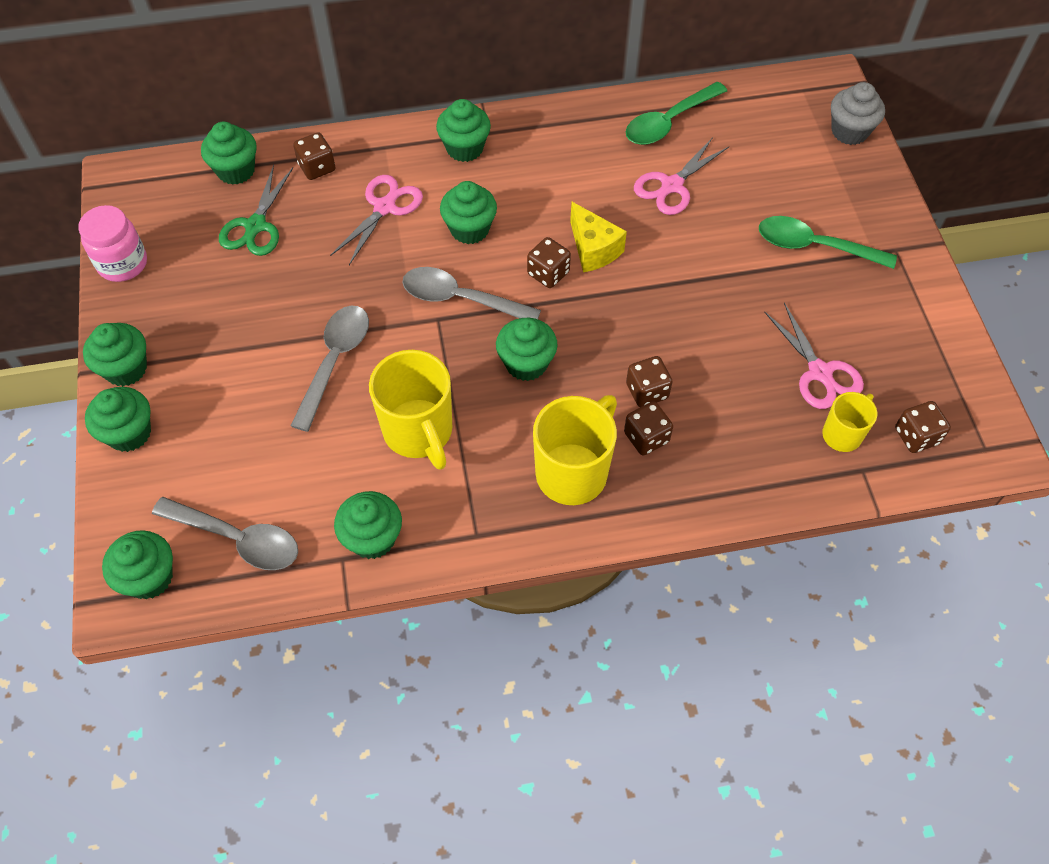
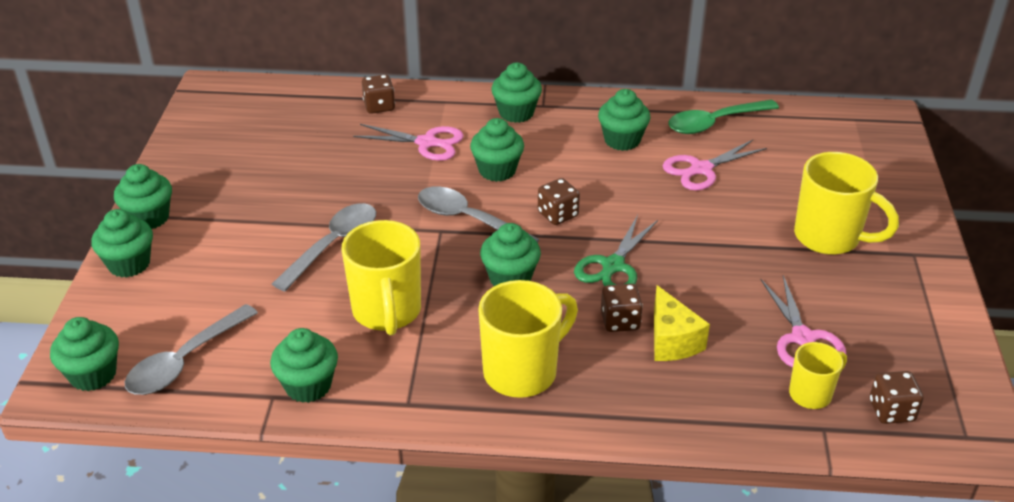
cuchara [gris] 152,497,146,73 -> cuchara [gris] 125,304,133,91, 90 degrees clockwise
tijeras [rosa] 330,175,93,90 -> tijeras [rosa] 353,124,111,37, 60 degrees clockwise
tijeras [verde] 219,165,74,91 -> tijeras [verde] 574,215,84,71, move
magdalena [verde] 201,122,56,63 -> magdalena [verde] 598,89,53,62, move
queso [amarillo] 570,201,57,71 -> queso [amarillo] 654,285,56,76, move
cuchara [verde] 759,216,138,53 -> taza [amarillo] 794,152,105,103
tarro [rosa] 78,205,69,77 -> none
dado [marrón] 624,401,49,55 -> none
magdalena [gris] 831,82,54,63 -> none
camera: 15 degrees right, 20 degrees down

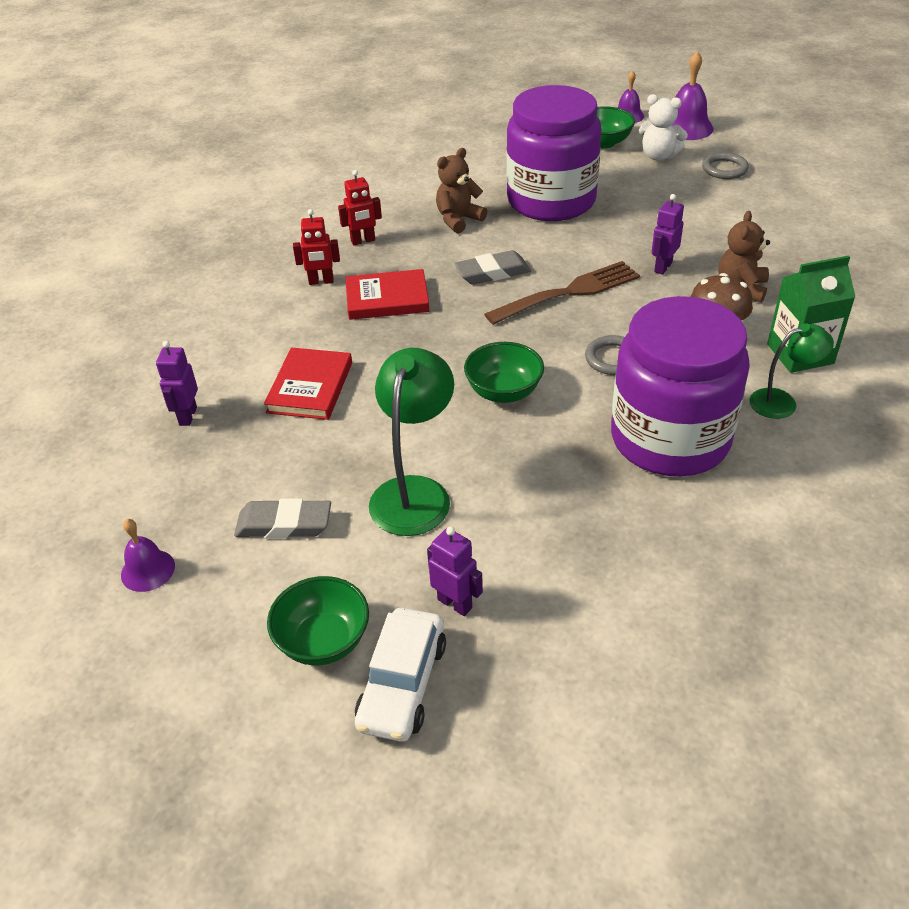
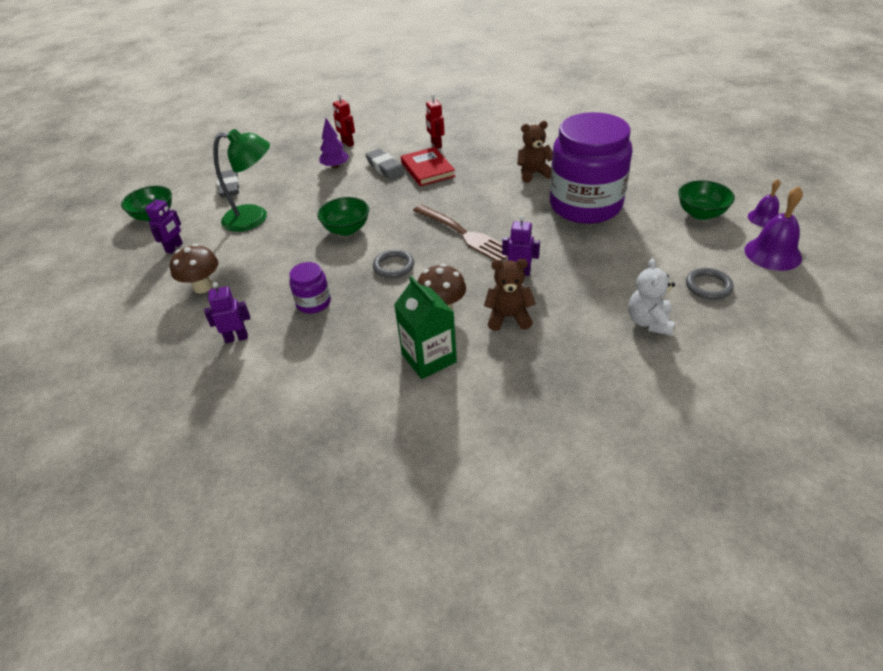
none -> seta [marrón] 170,244,48,49
robot [morado] 156,341,42,85 -> robot [morado] 204,282,46,61, move
tarro [morado] 611,296,139,180 -> tarro [morado] 289,262,42,52, x0.42
libro [rojo] 264,348,88,72 -> árbol [morado] 319,118,30,51
robot [rojo] 338,170,44,75 -> robot [rojo] 333,94,22,53, move
goma de borrar [gris] 454,250,77,34 -> goma de borrar [gris] 365,149,40,31, move
osito [marrón] 436,148,51,85 -> osito [marrón] 517,121,36,62, 45 degrees counterclockwise
osito [blanco] 639,94,49,67 -> osito [blanco] 628,258,47,78, move
campana [morado] 121,519,54,73 -> none
coche [blanco] 355,608,91,134 -> none
lámpara [verde] 749,324,85,95 -> none
camera: 75 degrees right, 0 degrees up

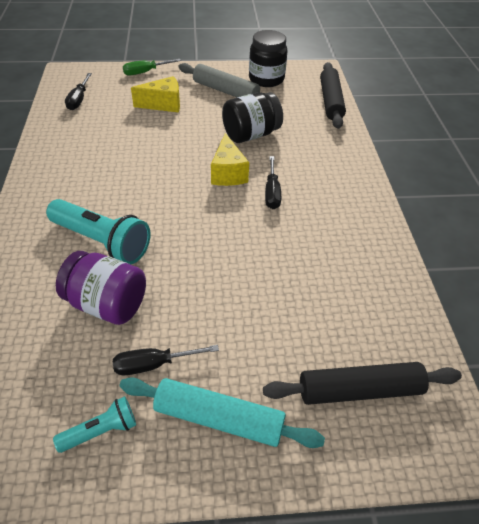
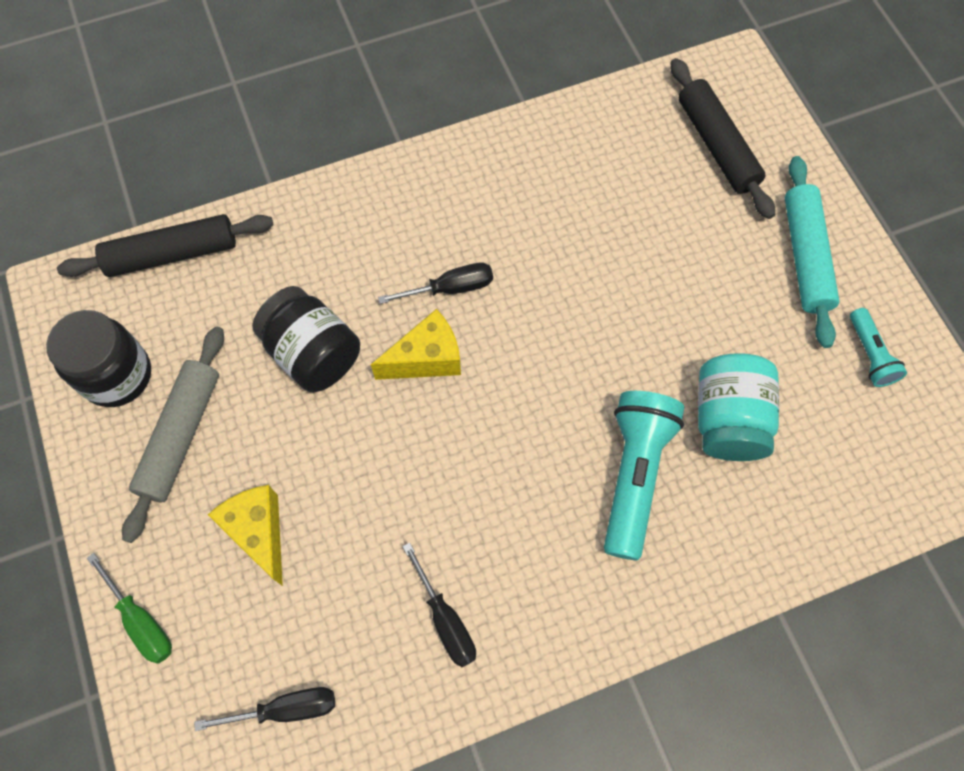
destornillador [negro] 113,345,106,30 -> destornillador [negro] 402,543,74,124, move
tarro [morado] 56,251,90,74 -> tarro [turquesa] 698,353,81,108
lámpara de mano [turquesa] 53,396,83,57 -> lámpara de mano [turquesa] 850,308,57,79, 150 degrees counterclockwise
camera: 105 degrees left, 20 degrees up

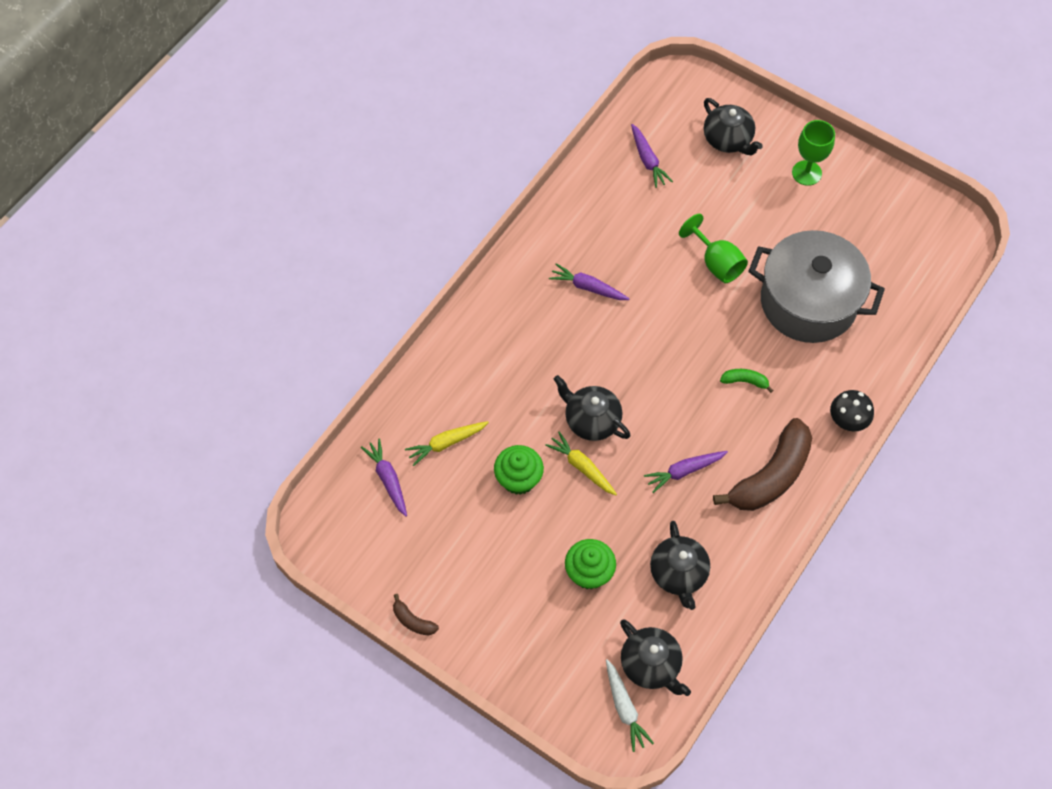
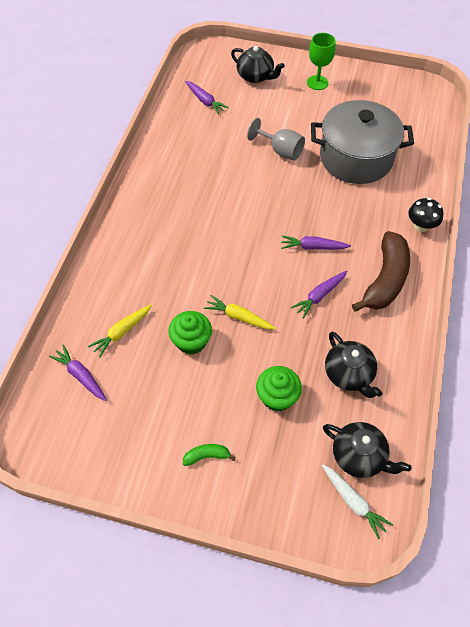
plátano [verde] 720,369,53,24 -> plátano [verde] 183,444,53,22, move
copa [verde] 679,214,69,69 -> copa [gris] 247,118,58,42
zanahoria [morado] 549,263,81,37 -> zanahoria [morado] 281,236,70,14, move
plátano [marrón] 393,594,46,42 -> none
tetera [negro] 554,375,76,66 -> none
camera: 20 degrees left, 5 degrees down

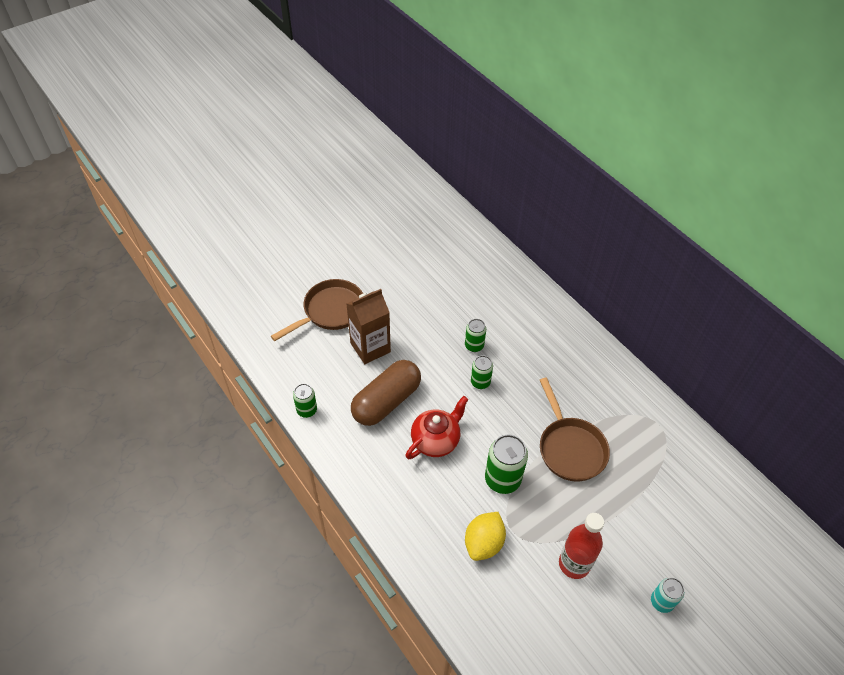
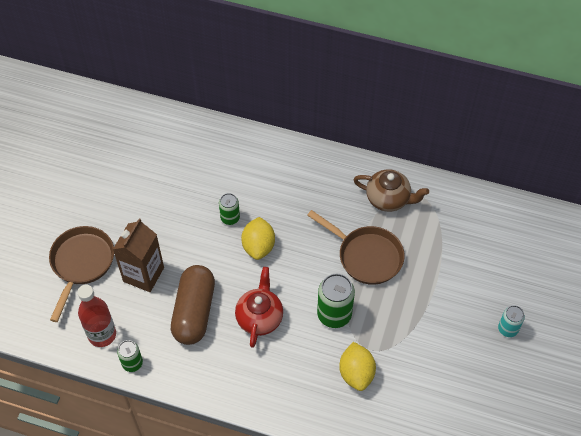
botella [rojo] 559,513,45,66 -> botella [rojo] 77,285,39,62, move
lata [verde] 471,355,22,34 -> limón [amarillo] 241,217,34,43
none -> tetera [marrón] 353,169,76,43
camera: 35 degrees left, 5 degrees up

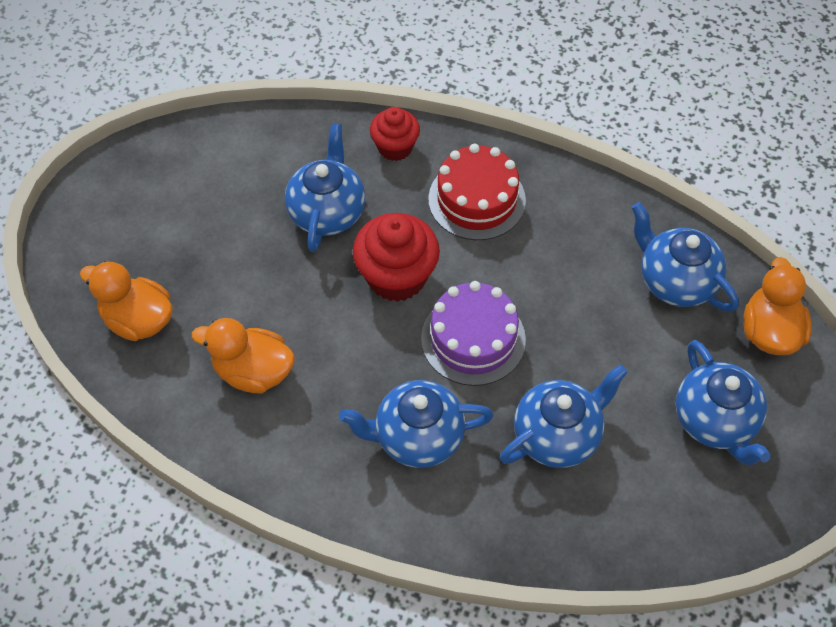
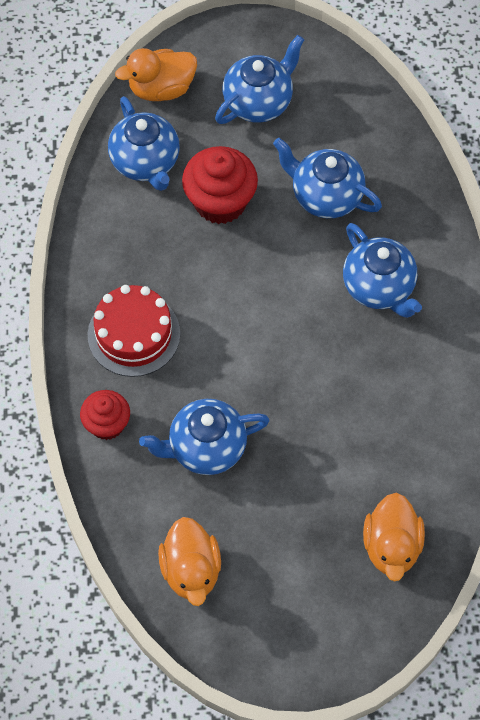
tetera [azul] 631,202,108,109 -> tetera [azul] 108,96,72,95, 45 degrees counterclockwise
pato [naranja] 192,318,103,75 -> pato [naranja] 158,517,63,89, move
magdalena [rojo] 353,213,87,89 -> magdalena [rojo] 182,146,76,78, move
tarta [morado] 421,281,105,105 -> none
camera: 115 degrees left, 5 degrees up

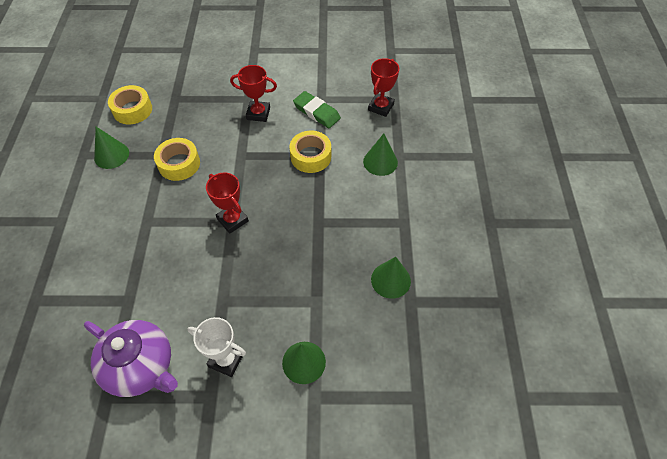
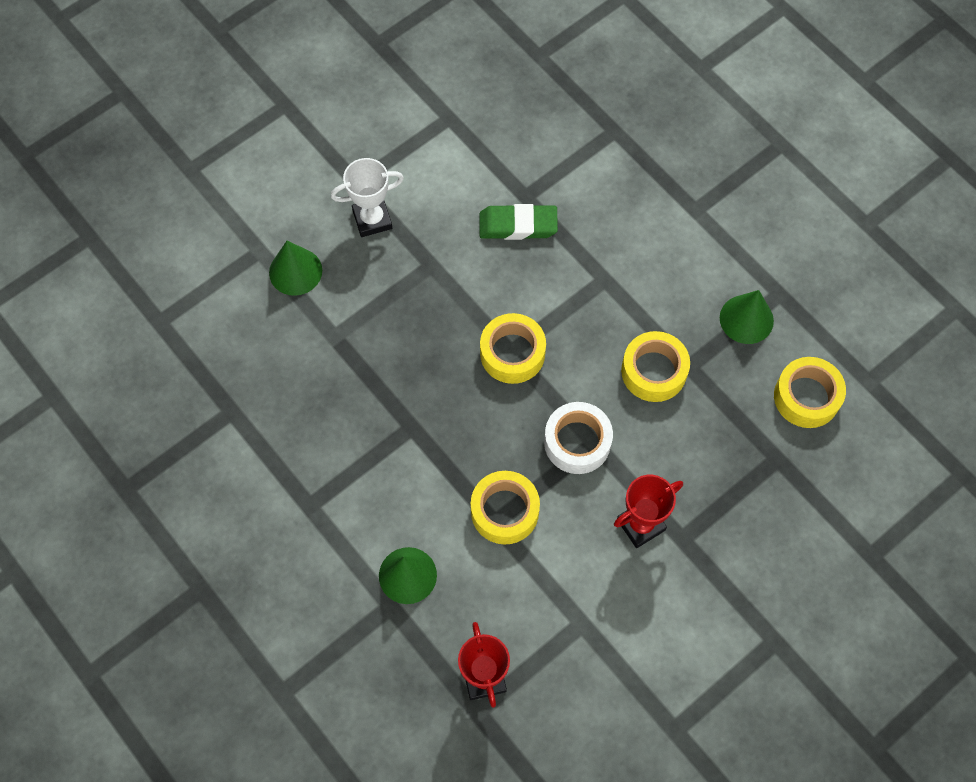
goma de borrar [verde] 293,91,48,37 -> goma de borrar [verde] 480,204,78,36, move
trofeo [rojo] 206,172,43,62 -> cinta adhesiva [amarillo] 480,313,66,71
none -> cinta adhesiva [blanco] 544,402,69,72
tetera [morado] 84,320,94,77 -> none
cono [verde] 371,257,40,42 -> none
camera: 140 degrees right, 10 degrees up

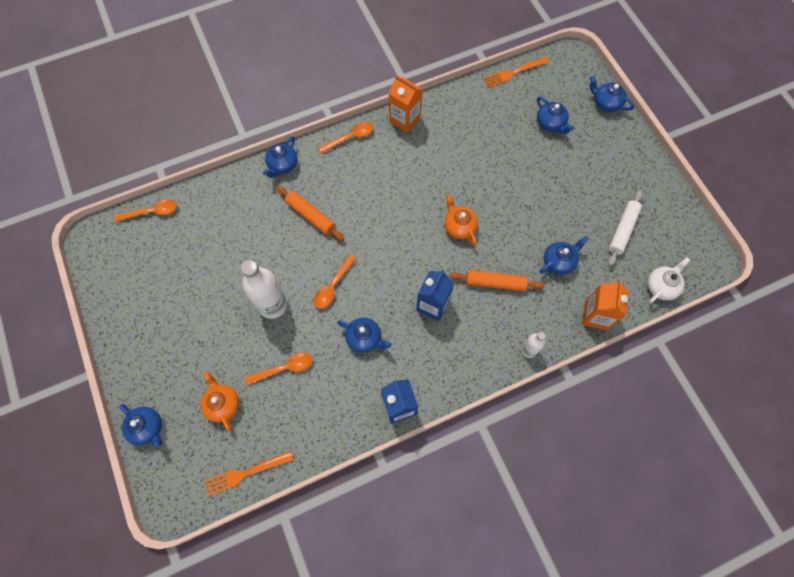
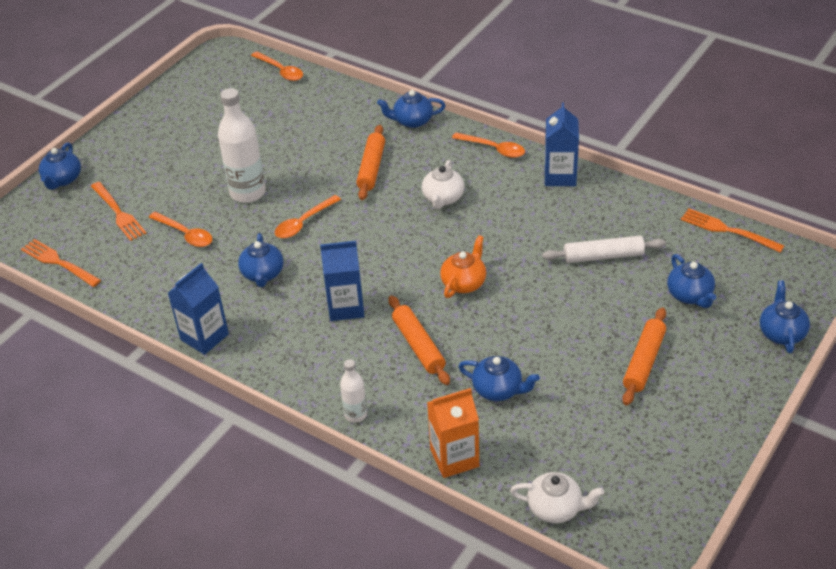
tetera [naranja] 201,371,38,61 -> tenedor [naranja] 91,182,56,59
cuchara [naranja] 314,254,42,55 -> cuchara [naranja] 275,195,66,43, 45 degrees counterclockwise
none -> tetera [blanco] 422,160,42,49
rodillo [blanco] 608,190,35,76 -> rodillo [blanco] 542,236,124,27, move
cartón de leche [naranja] 389,75,33,58 -> cartón de leche [azul] 545,102,34,84
none -> rodillo [naranja] 622,307,44,99
tetera [azul] 537,96,37,38 -> tetera [azul] 667,254,49,54, 45 degrees counterclockwise
camera: 60 degrees right, 25 degrees down

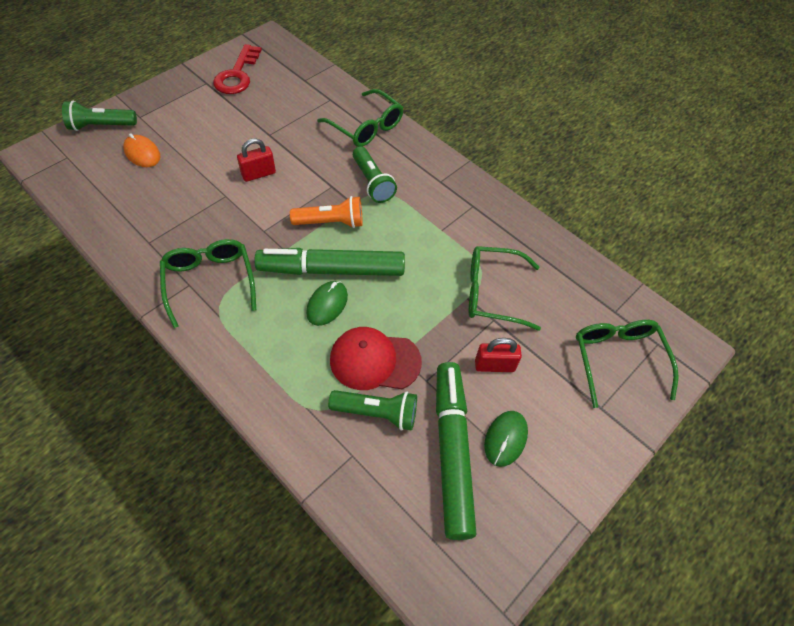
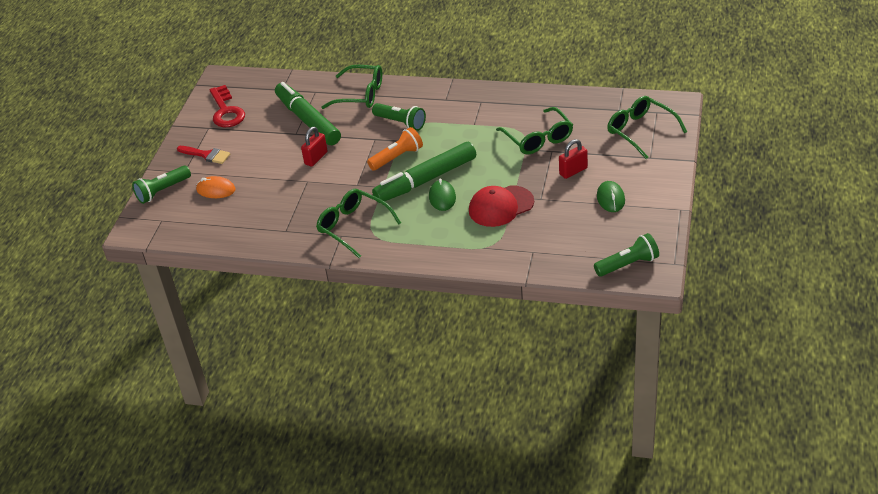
none -> pincel [rojo] 177,146,53,18
rotulador [verde] 436,362,40,178 -> rotulador [verde] 275,82,66,63, move
gafas [verde] 469,246,72,85 -> gafas [verde] 496,107,77,47, 90 degrees counterclockwise
lámpara de mano [verde] 328,390,89,41 -> lámpara de mano [verde] 594,233,65,43, move
camera: 25 degrees left, 15 degrees down

